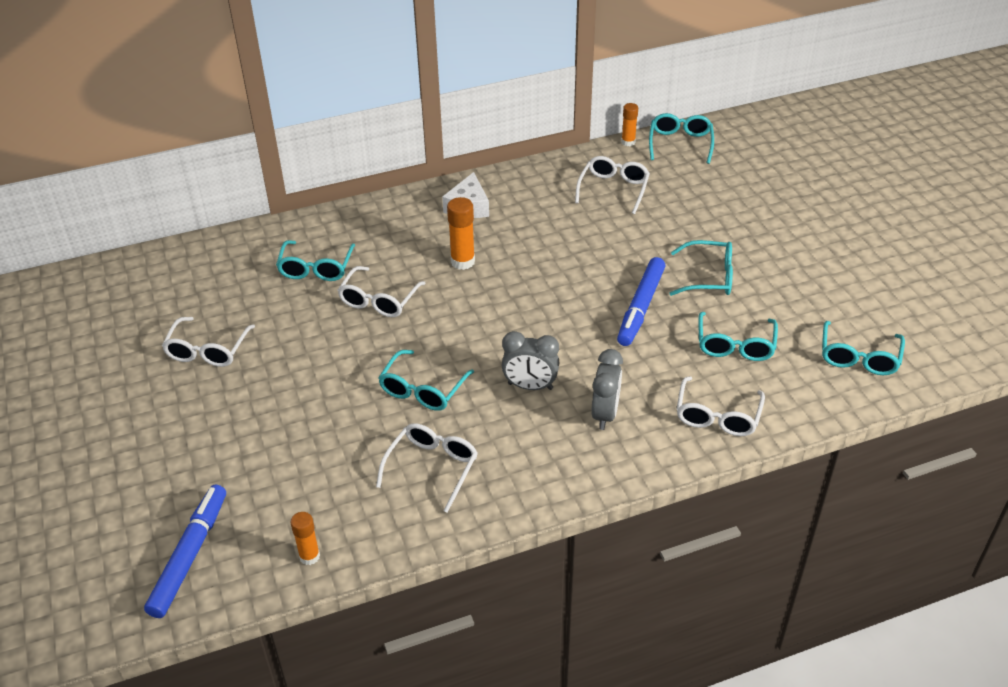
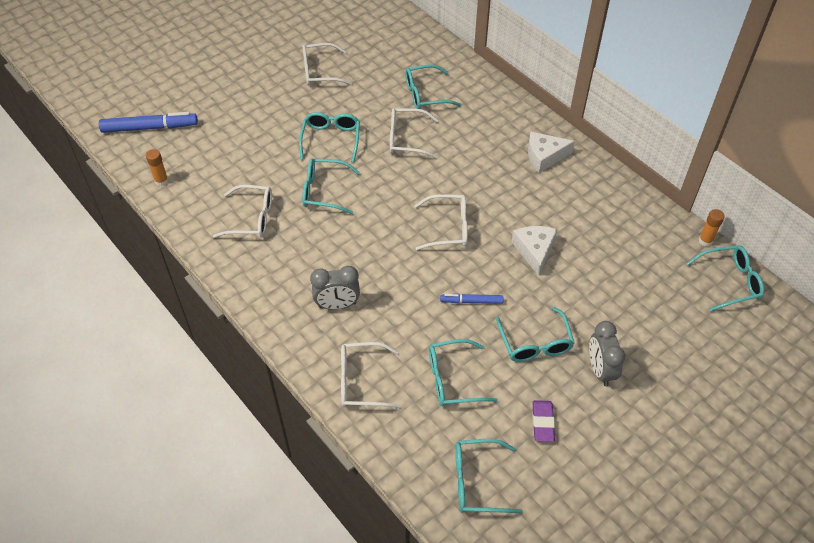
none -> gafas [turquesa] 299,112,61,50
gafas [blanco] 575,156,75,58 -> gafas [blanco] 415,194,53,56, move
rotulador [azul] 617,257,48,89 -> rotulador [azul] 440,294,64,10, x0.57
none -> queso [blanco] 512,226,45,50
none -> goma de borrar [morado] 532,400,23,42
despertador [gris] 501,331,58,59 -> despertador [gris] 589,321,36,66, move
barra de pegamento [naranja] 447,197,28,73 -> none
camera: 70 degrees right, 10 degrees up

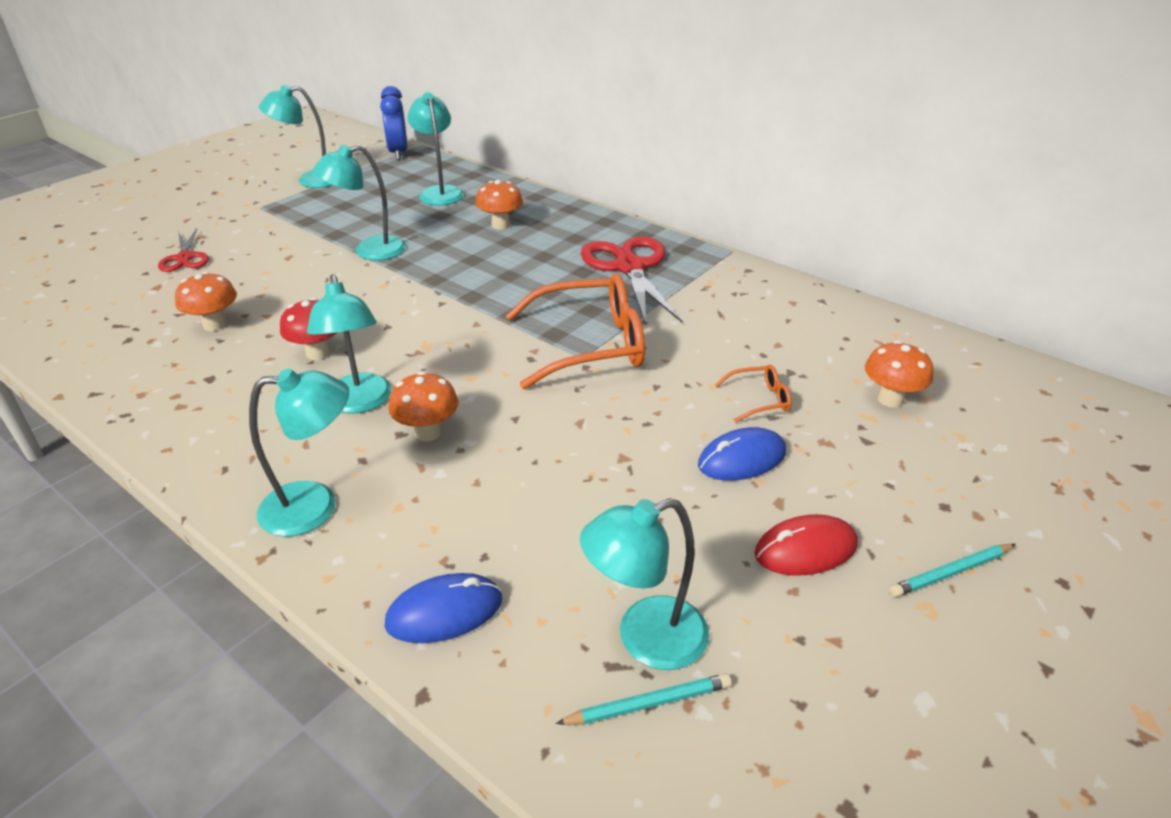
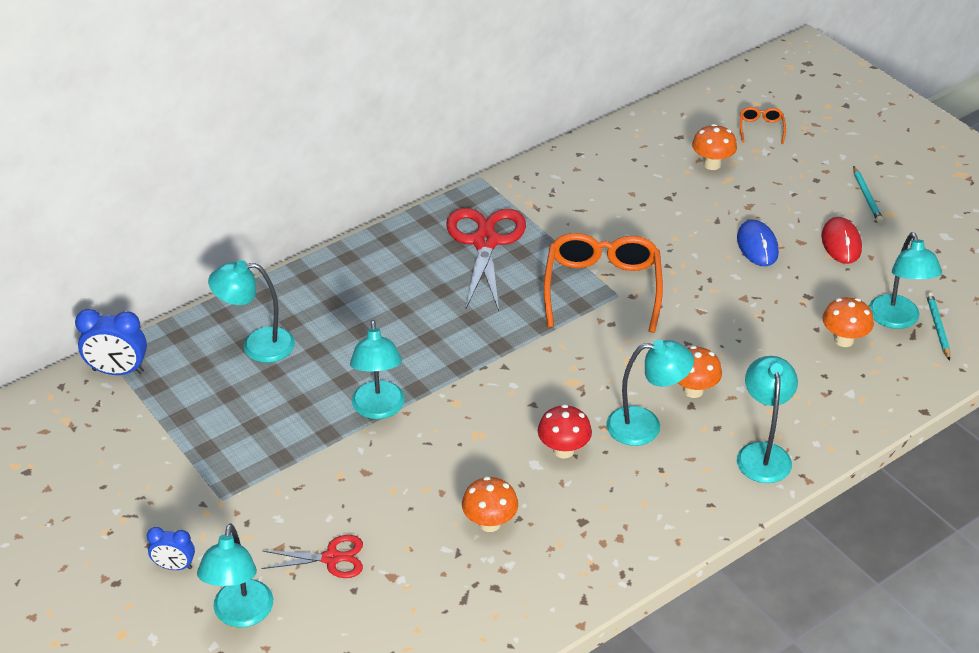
none -> despertador [azul] 147,527,48,43
lámpara [turquesa] 259,85,73,103 -> lámpara [turquesa] 197,523,76,105, move
tijeras [rojo] 581,236,101,89 -> tijeras [rojo] 446,208,80,103, 90 degrees clockwise
gafas [naranja] 715,365,77,58 -> gafas [naranja] 740,107,46,37, move
seta [naranja] 475,180,48,50 -> seta [naranja] 823,297,51,50, move
ratón [azul] 385,573,117,70 -> none
camera: 75 degrees left, 5 degrees up

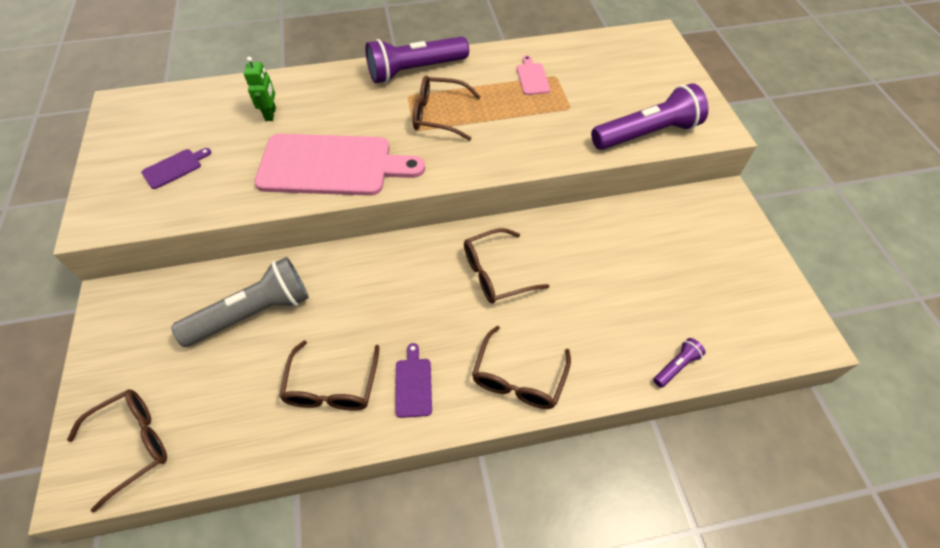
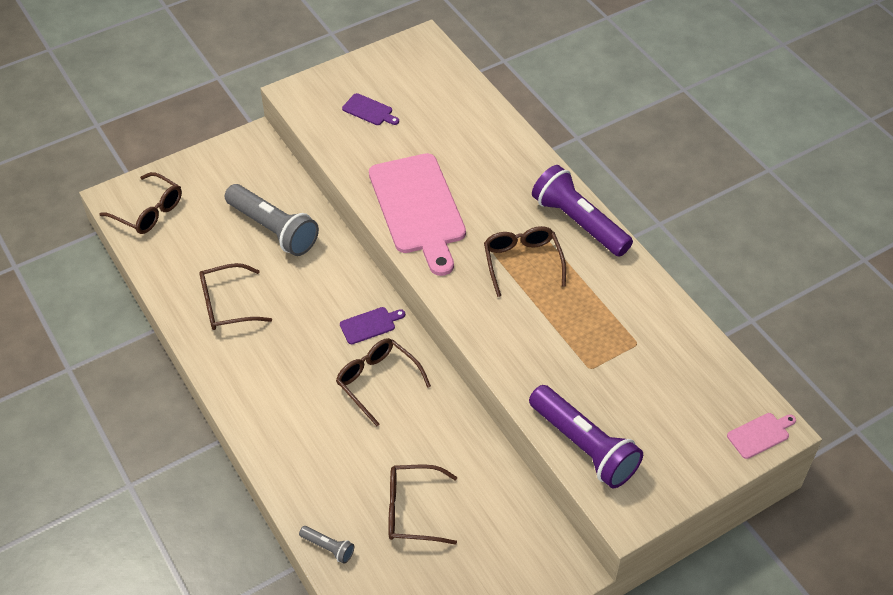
lámpara de mano [morado] 653,338,53,50 -> lámpara de mano [gris] 299,526,55,38
tabla de cortar [morado] 395,343,37,75 -> tabla de cortar [morado] 340,307,65,37, move
gafas [marrón] 472,326,99,83 -> gafas [marrón] 388,465,69,80, move
tabla de cortar [rosa] 517,55,33,40 -> tabla de cortar [rosa] 727,413,69,46, move
robot [verde] 244,57,32,64 -> none
camera: 70 degrees right, 5 degrees down

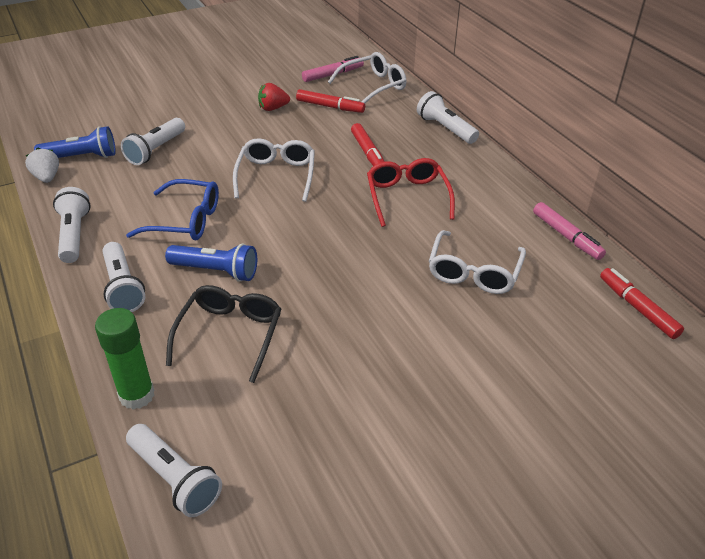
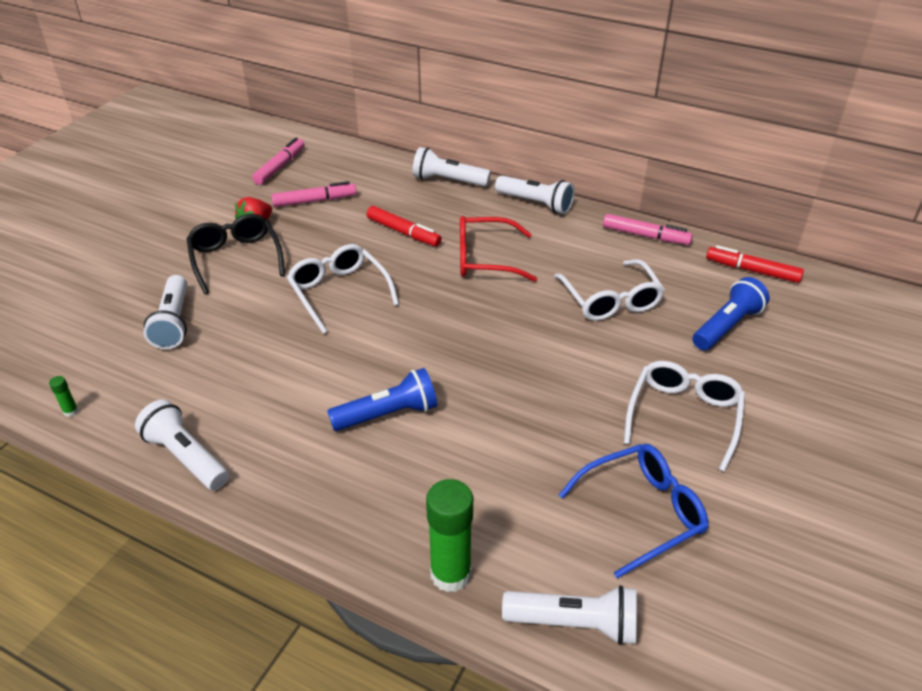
fresa [blanco] 25,147,34,36 -> barra de pegamento [verde] 49,376,29,41
gafas [negro] 166,285,115,98 -> gafas [negro] 186,214,99,80, move
rotulador [rojo] 296,89,69,24 -> rotulador [rosa] 271,181,86,26
gafas [rojo] 367,158,88,69 -> gafas [rojo] 460,216,77,66, 45 degrees counterclockwise
lámpara de mano [blanco] 102,242,43,70 -> lámpara de mano [blanco] 495,175,80,39, move
gafas [azul] 126,179,93,61 -> gafas [azul] 559,444,149,134, move
gafas [blanco] 328,52,78,51 -> gafas [blanco] 624,361,121,111, move
lámpara de mano [azul] 34,126,82,32 -> lámpara de mano [azul] 693,277,77,73, move
camera: 35 degrees left, 0 degrees up

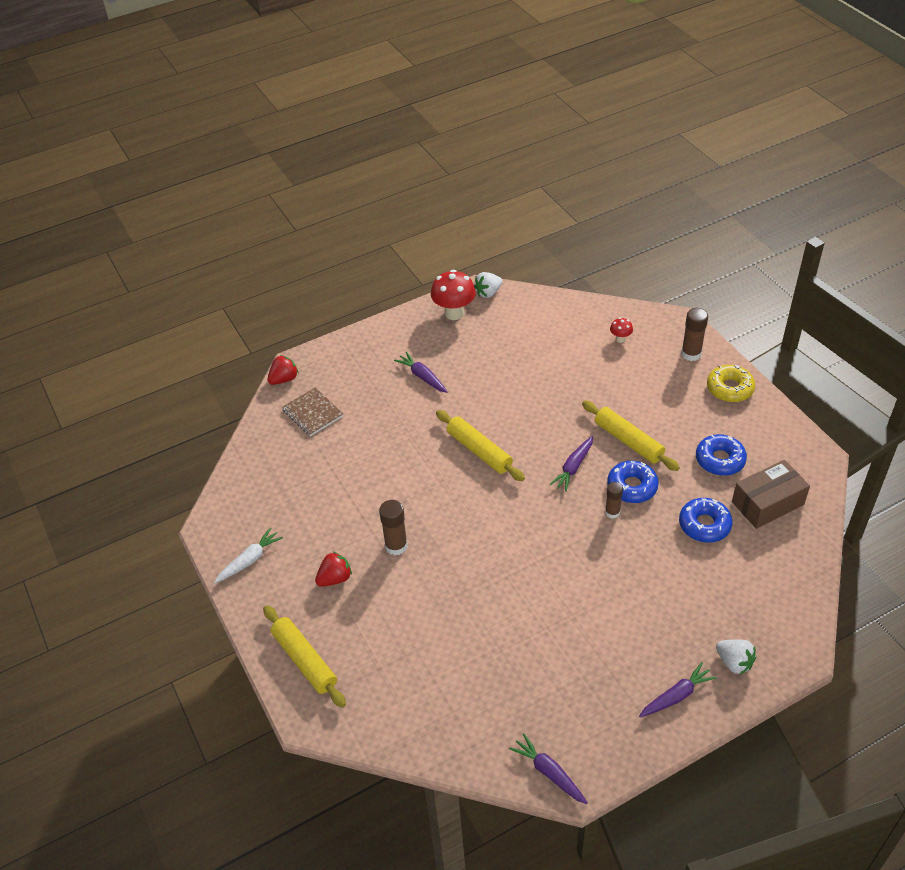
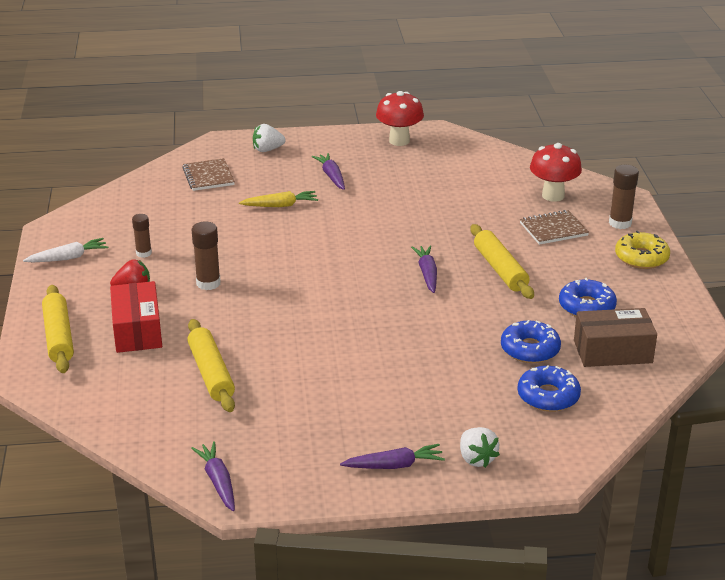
none -> caja [rojo] 110,281,52,72
barra de pegamento [marrón] 605,482,18,36 -> barra de pegamento [marrón] 132,214,20,44, move
rodillo [amarillo] 436,410,89,71 -> rodillo [amarillo] 187,319,48,93, move
none -> zanahoria [amarillo] 239,191,79,16
fresa [blanco] 474,272,28,26 -> fresa [blanco] 253,124,33,28, move
zanahoria [morado] 549,436,44,56 -> zanahoria [morado] 411,245,26,48, 120 degrees clockwise
rosquilla [azul] 607,461,52,42 -> rosquilla [azul] 517,365,64,47, move
none -> cuaderno [marrón] 520,210,69,35
seta [rojo] 610,317,23,26 -> seta [rojo] 530,143,52,59, x2.02
fresa [rojo] 267,355,32,30 -> none
camera: 20 degrees right, 15 degrees down

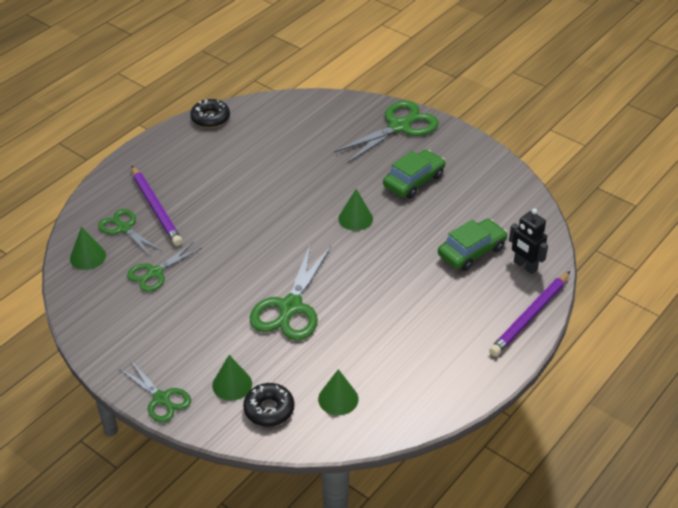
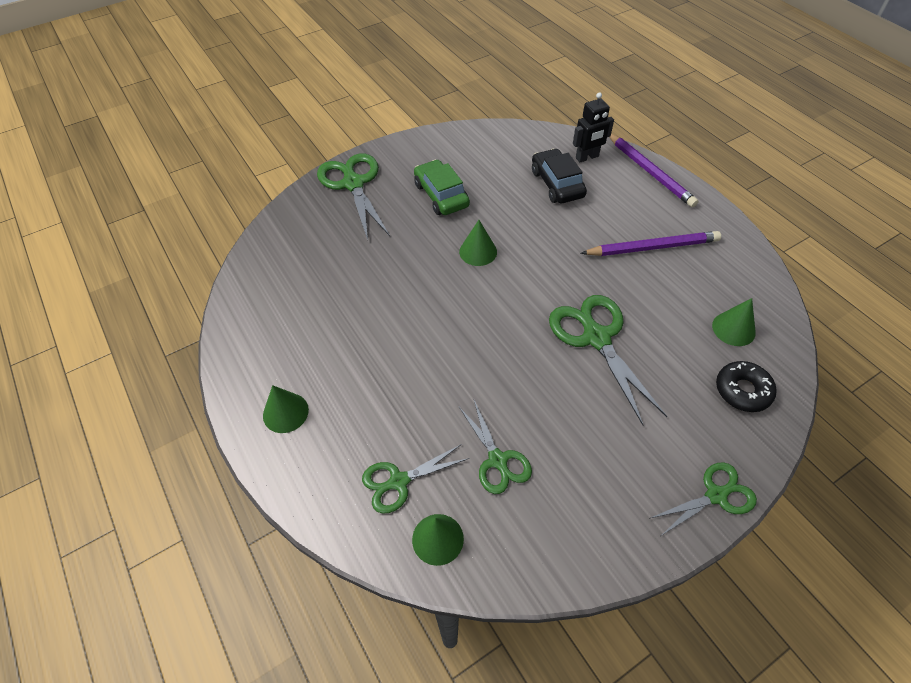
cono [verde] 212,355,40,46 -> cono [verde] 263,385,46,48, move
coche [verde] 438,219,70,52 -> coche [negro] 532,149,55,54
tijeras [verde] 250,242,81,98 -> tijeras [verde] 549,295,118,131, 150 degrees counterclockwise
lápiz [morado] 131,166,52,80 -> lápiz [morado] 580,231,141,25, move
rosquilla [negro] 190,99,40,29 -> none
camera: 70 degrees left, 10 degrees up

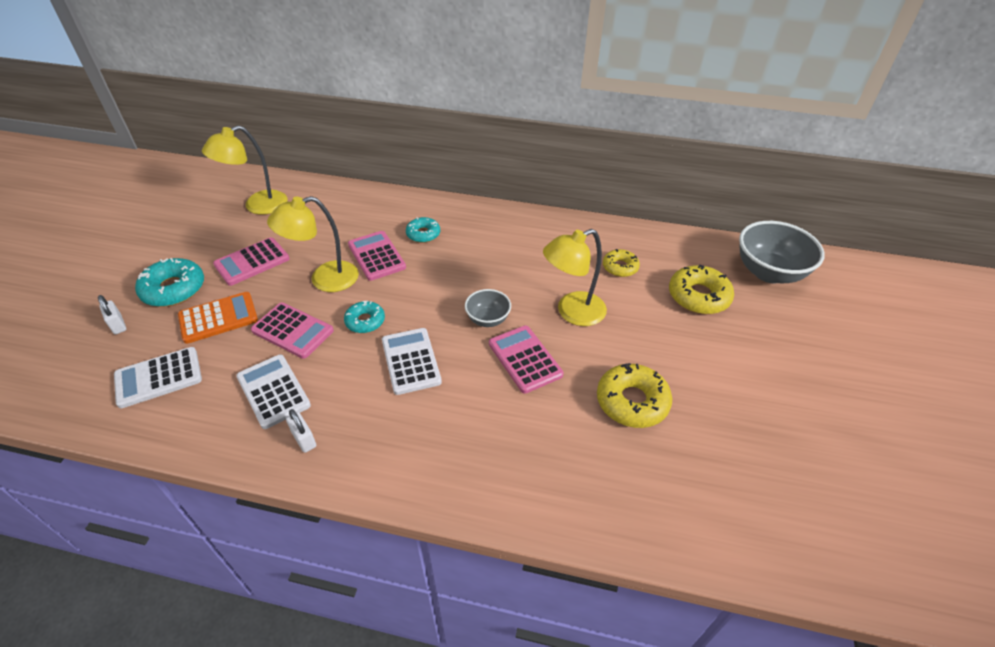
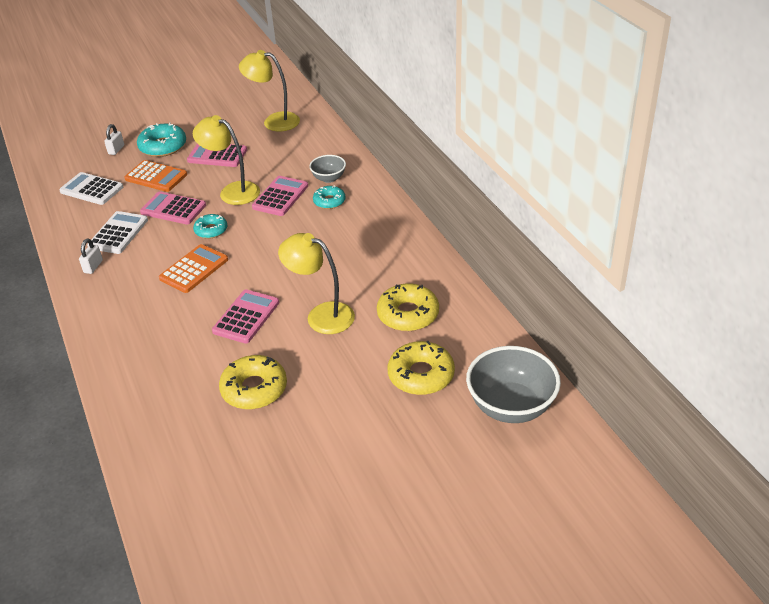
calculadora [rosa] 251,303,83,56 -> calculadora [rosa] 140,191,66,33, 120 degrees clockwise
calculadora [blanco] 382,328,60,67 -> calculadora [naranja] 159,244,69,49
cuenco [gris] 465,289,46,38 -> cuenco [gris] 309,155,37,28, move
rosquilla [amarillo] 603,249,37,28 -> rosquilla [amarillo] 377,283,62,48, x1.63
camera: 55 degrees right, 5 degrees down

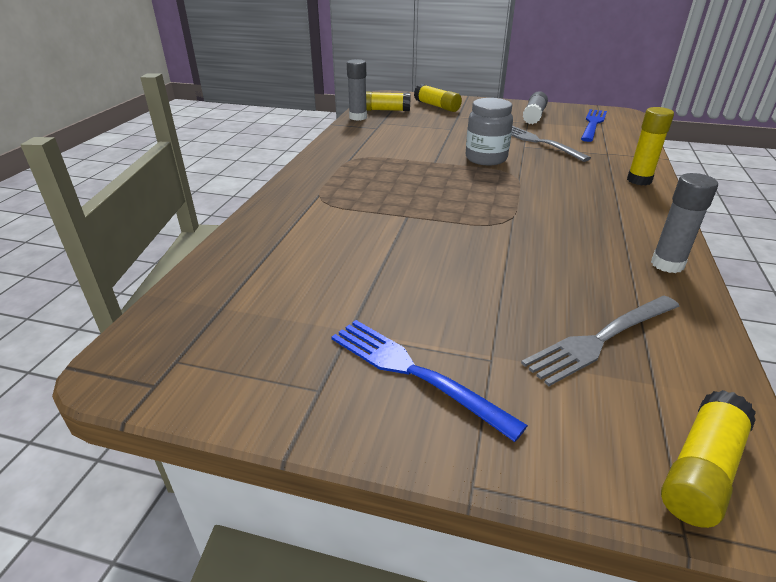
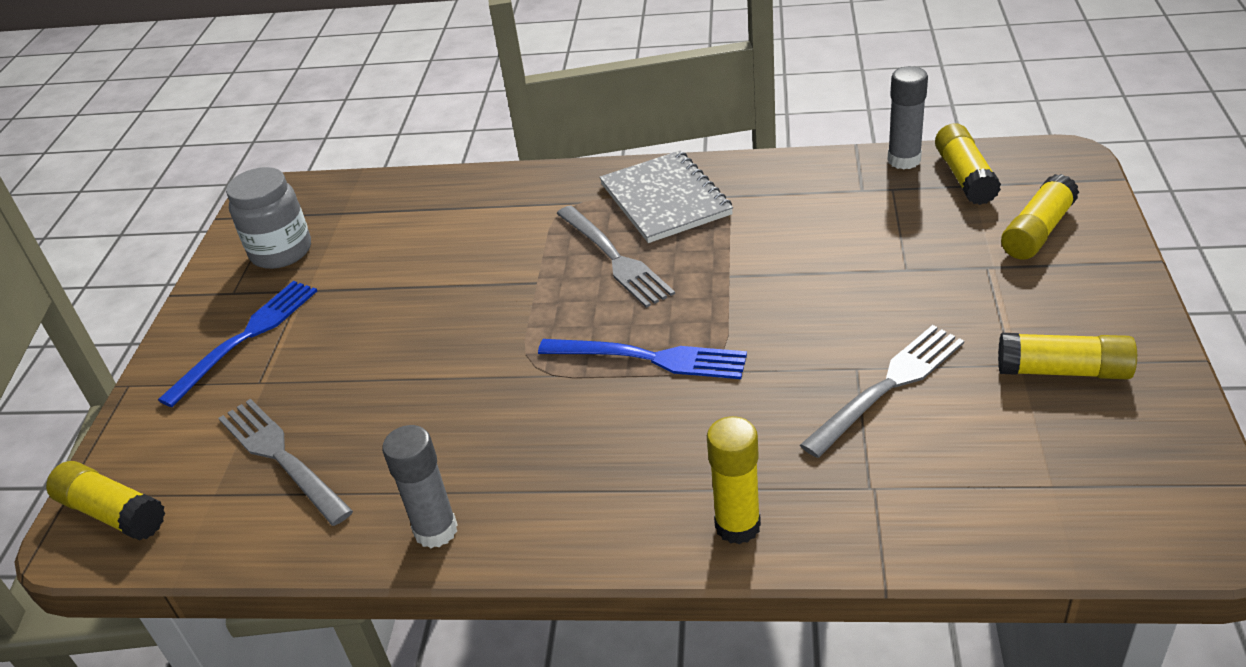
tarro [gris] 465,98,48,67 -> tarro [gris] 226,167,85,102, move
tenedor [azul] 581,109,26,33 -> tenedor [azul] 538,339,209,40, move
none -> tenedor [gris] 556,206,119,102
none -> cuaderno [gris] 599,151,134,92
barra de pegamento [gris] 523,91,25,33 -> barra de pegamento [amarillo] 998,333,139,46
camera: 85 degrees right, 5 degrees up

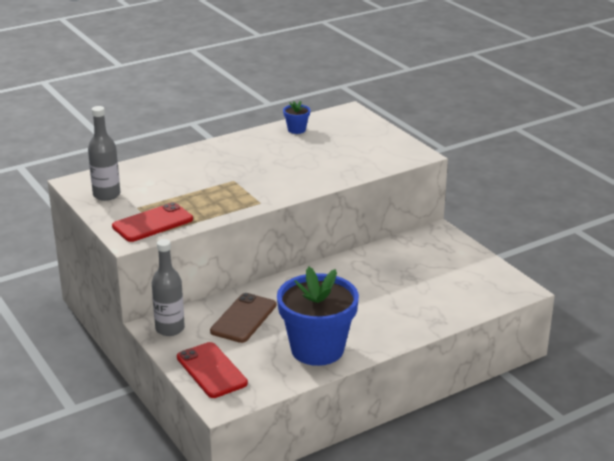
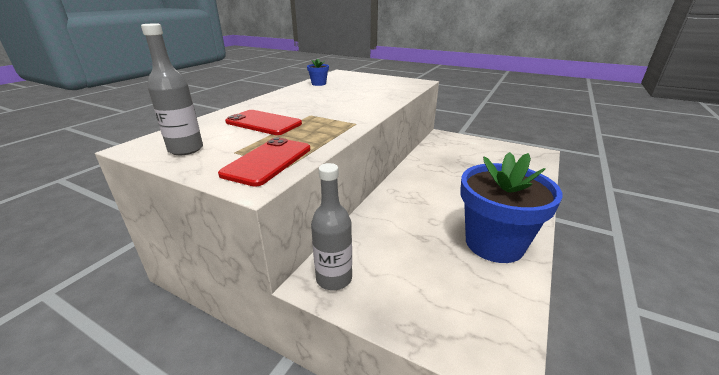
móvil [rojo] 177,342,71,56 -> móvil [rojo] 225,110,77,25, move
móvil [marrón] 210,293,66,50 -> none
camera: 30 degrees left, 0 degrees up

